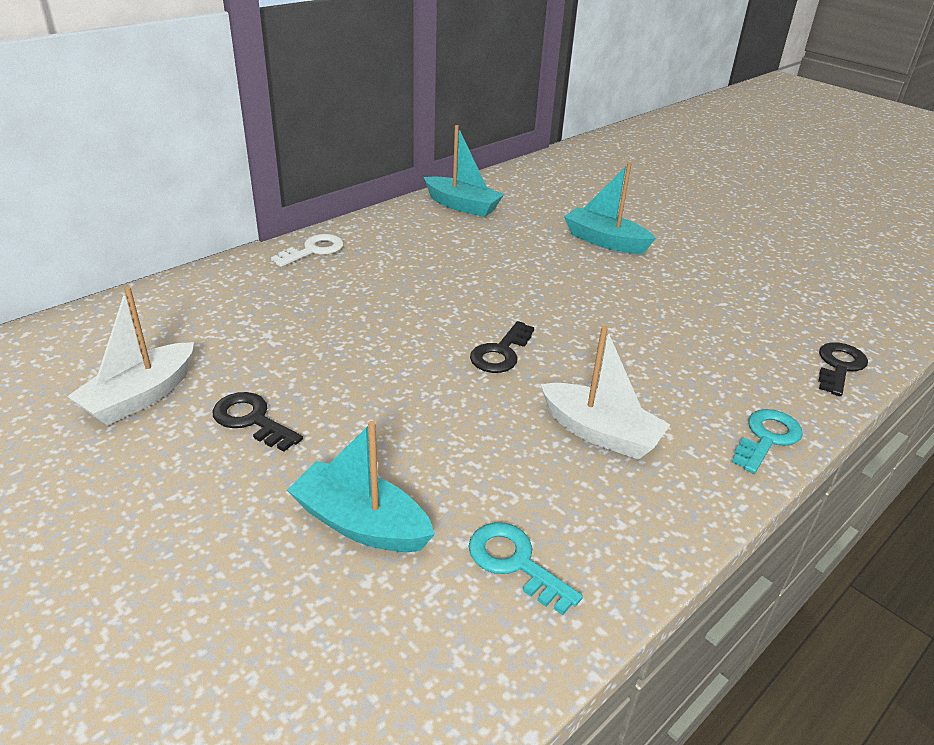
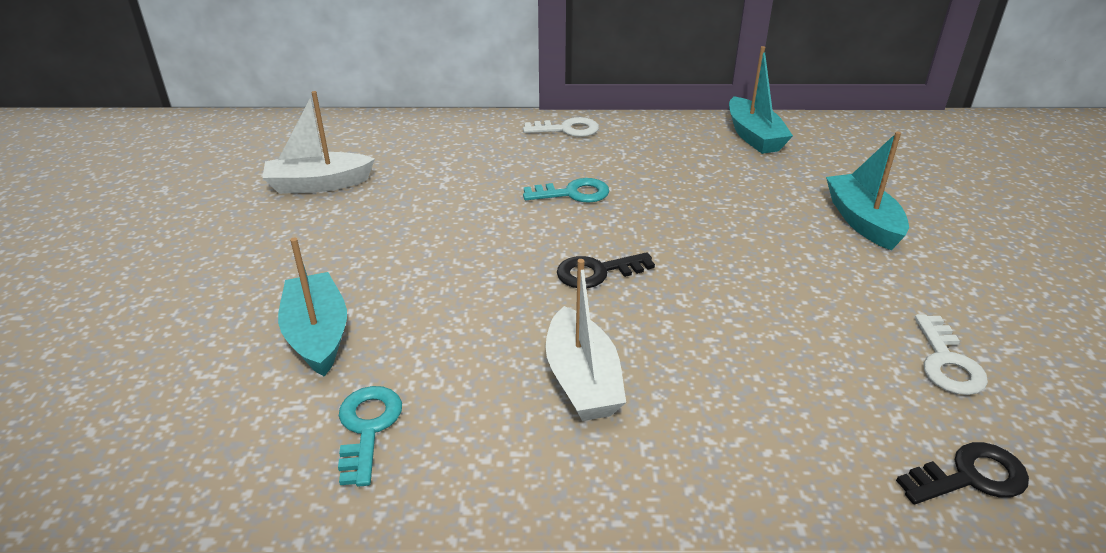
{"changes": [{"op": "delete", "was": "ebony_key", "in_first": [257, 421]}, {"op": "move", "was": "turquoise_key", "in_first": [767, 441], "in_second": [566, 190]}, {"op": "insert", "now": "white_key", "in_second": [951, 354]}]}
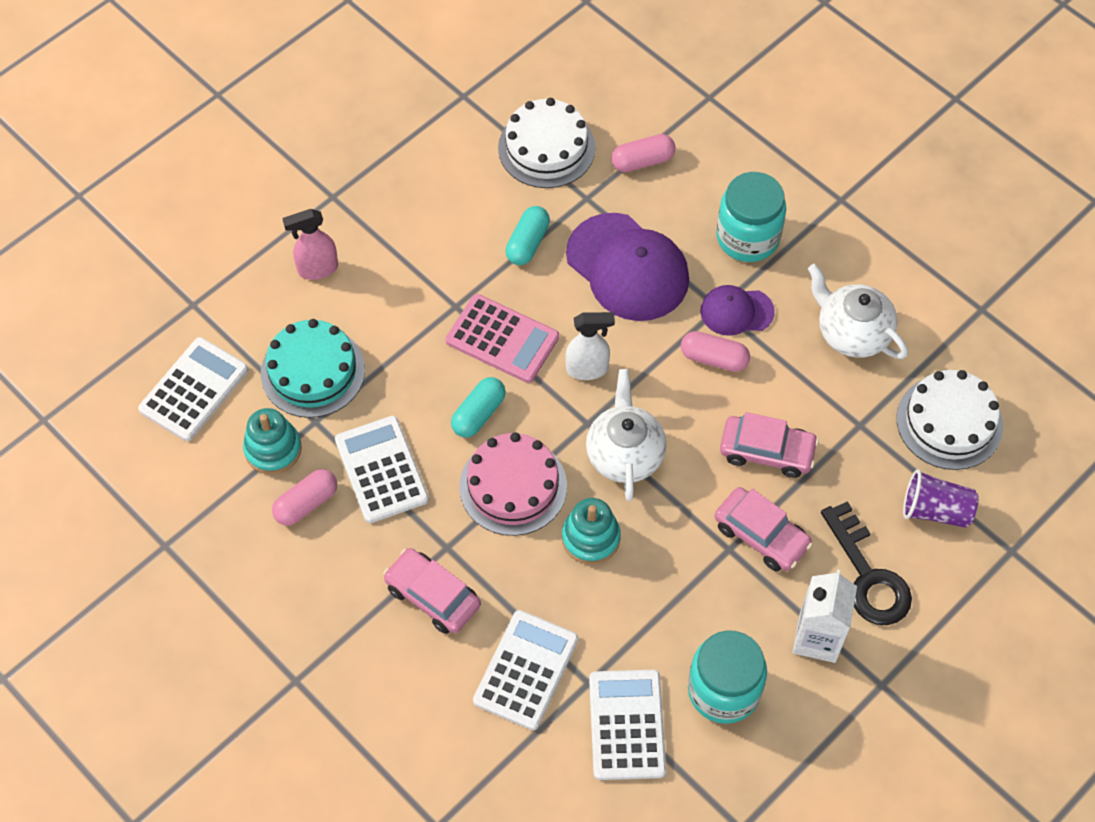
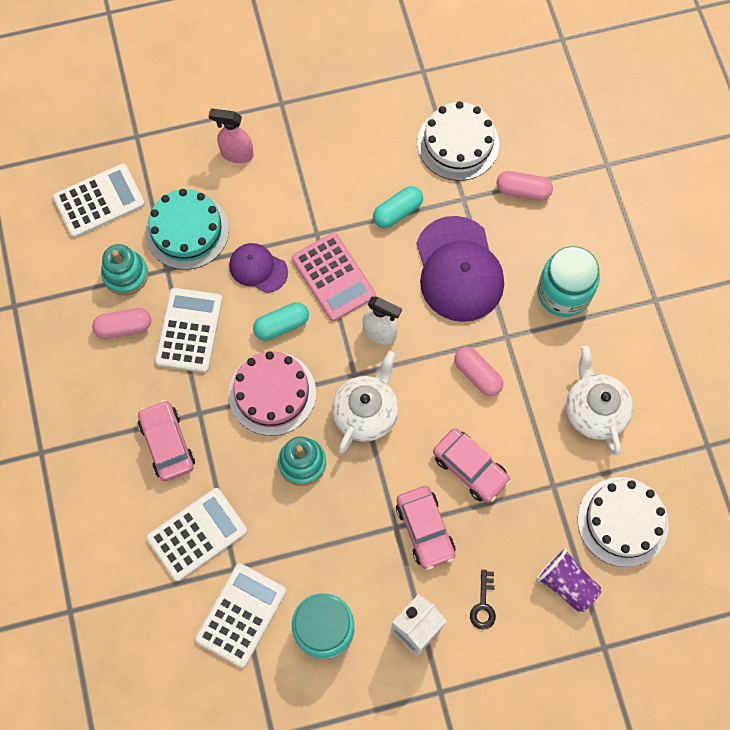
{"changes": [{"op": "move", "was": "royal_purple_baseball_cap", "in_first": [737, 310], "in_second": [258, 268]}, {"op": "resize", "was": "ebony_key", "in_first": [866, 563], "in_second": [483, 600], "ratio": 0.51}]}
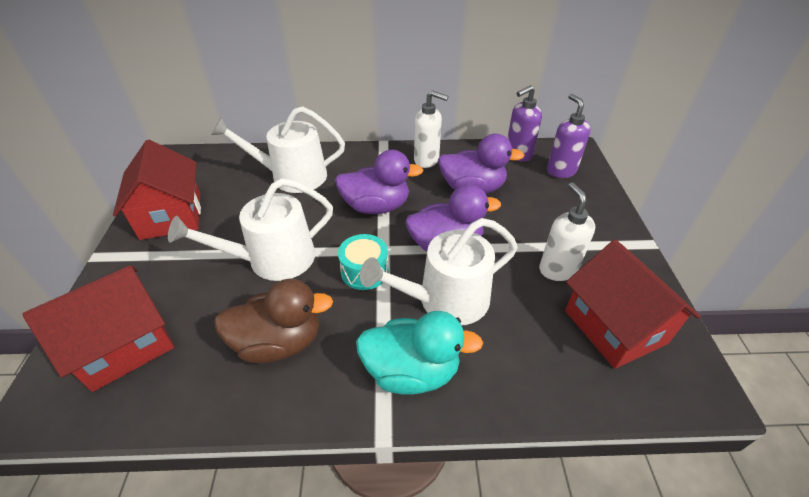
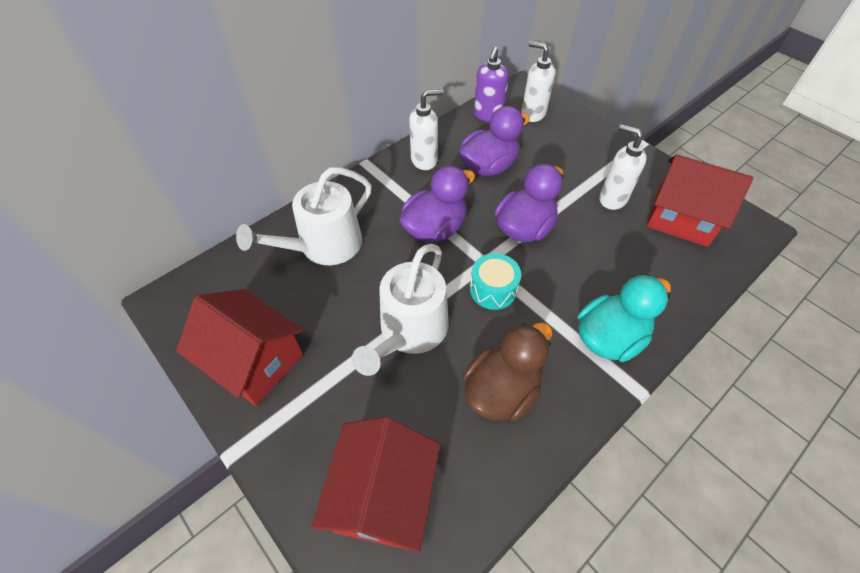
{"changes": [{"op": "recolor", "was": "royal_purple_pump_bottle", "now": "white_pump_bottle", "in_first": [569, 136], "in_second": [538, 81]}, {"op": "delete", "was": "white_sprinkling_can", "in_first": [439, 271]}]}
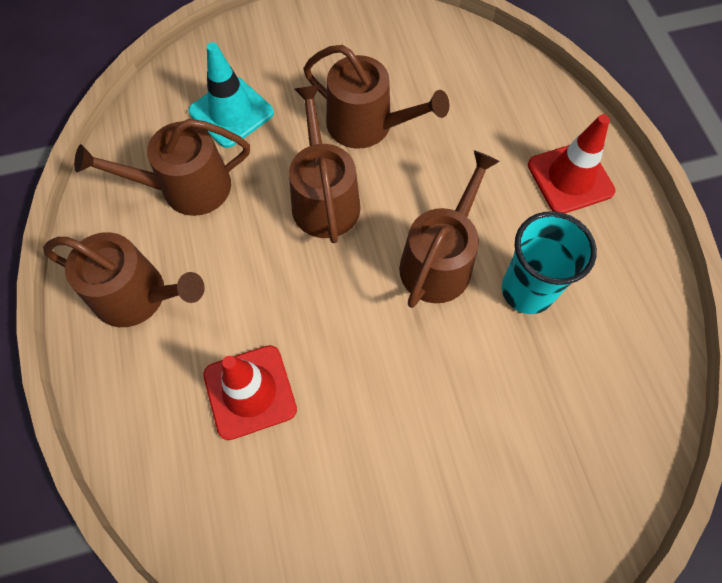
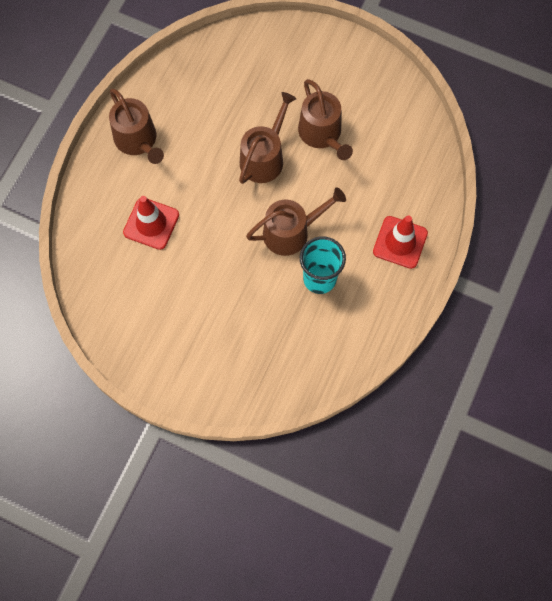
{"changes": [{"op": "delete", "was": "turquoise_safety_cone", "in_first": [231, 95]}, {"op": "delete", "was": "brown_sprinkling_can", "in_first": [162, 167]}]}
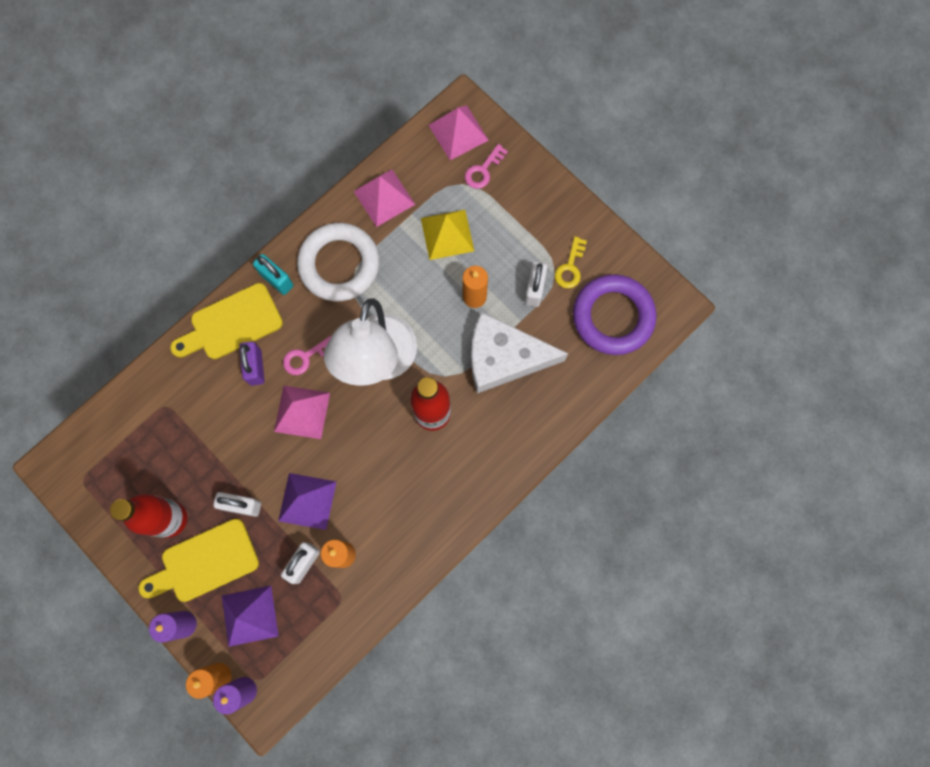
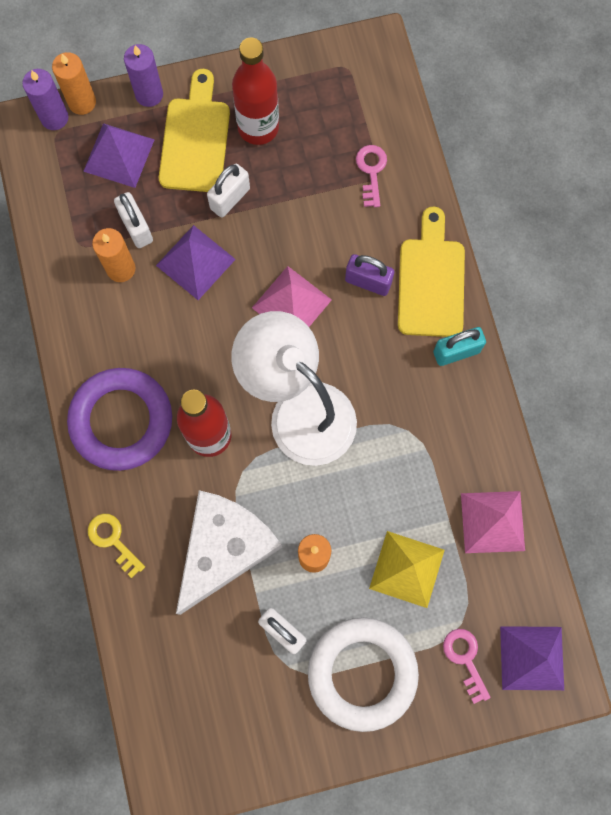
{"changes": [{"op": "recolor", "was": "rosy_pyramid", "now": "royal_purple_pyramid", "in_first": [459, 132], "in_second": [532, 658]}, {"op": "move", "was": "white_torus", "in_first": [338, 262], "in_second": [363, 674]}, {"op": "move", "was": "yellow_key", "in_first": [571, 262], "in_second": [116, 545]}, {"op": "move", "was": "royal_purple_torus", "in_first": [615, 314], "in_second": [119, 419]}, {"op": "move", "was": "rosy_key", "in_first": [307, 355], "in_second": [371, 176]}]}
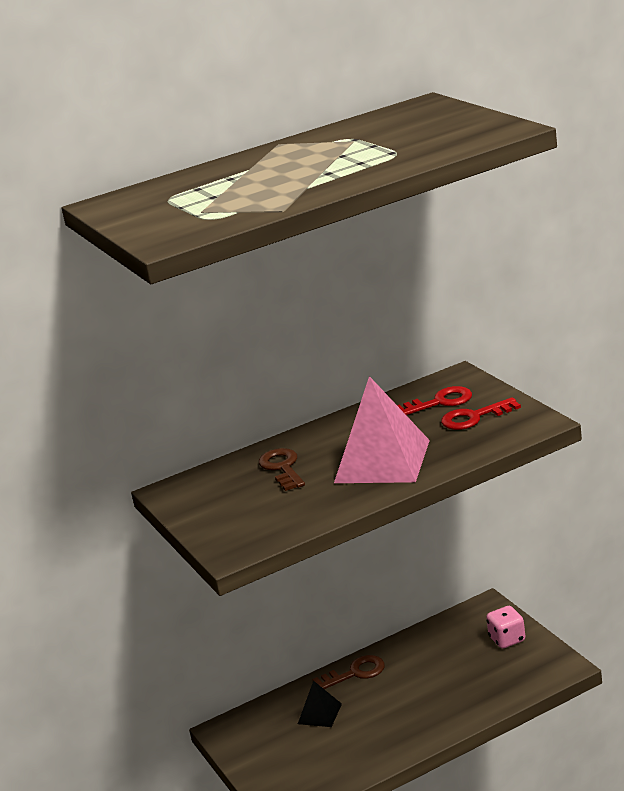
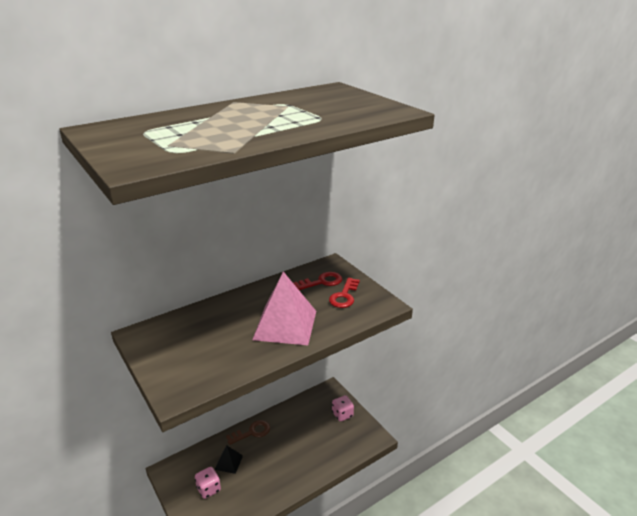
{"changes": [{"op": "rotate", "was": "red_key", "in_first": [481, 413], "in_second": [344, 292], "clockwise": -45}, {"op": "delete", "was": "brown_key", "in_first": [282, 469]}, {"op": "insert", "now": "rosy_die", "in_second": [208, 483]}]}
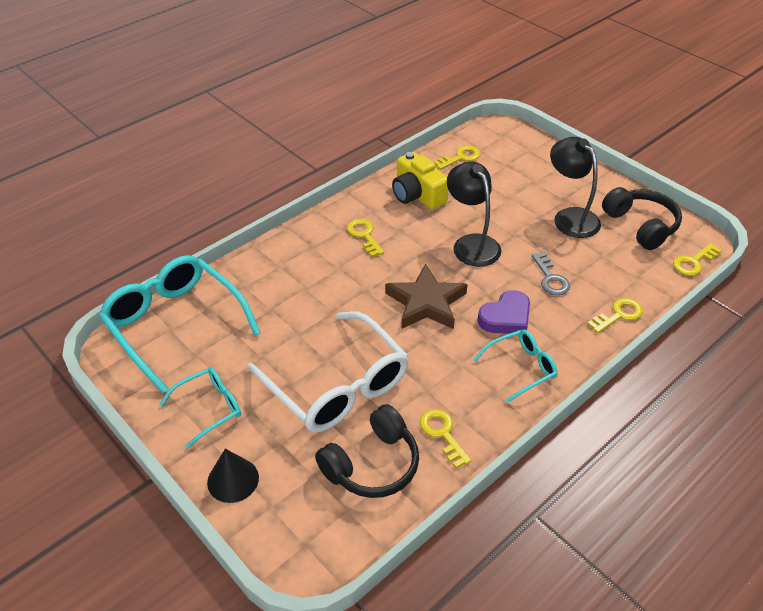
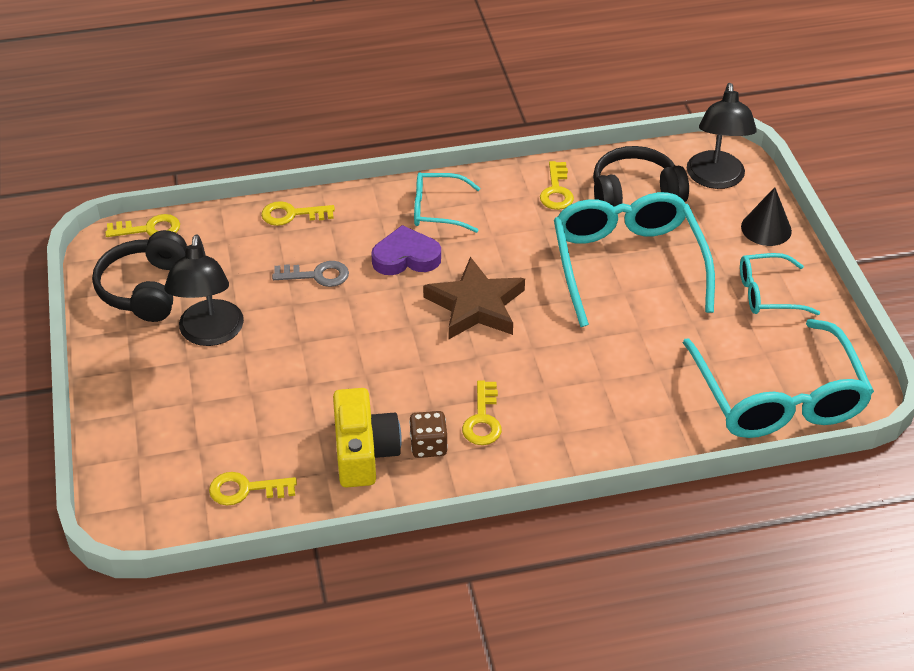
{"changes": [{"op": "move", "was": "ebony_reading_lamp", "in_first": [474, 214], "in_second": [722, 136]}, {"op": "rotate", "was": "ash-grey_key", "in_first": [551, 273], "in_second": [310, 274], "clockwise": 75}, {"op": "recolor", "was": "white_eyeglasses", "now": "turquoise_eyeglasses", "in_first": [328, 371], "in_second": [634, 259]}, {"op": "insert", "now": "brown_die", "in_second": [428, 434]}]}
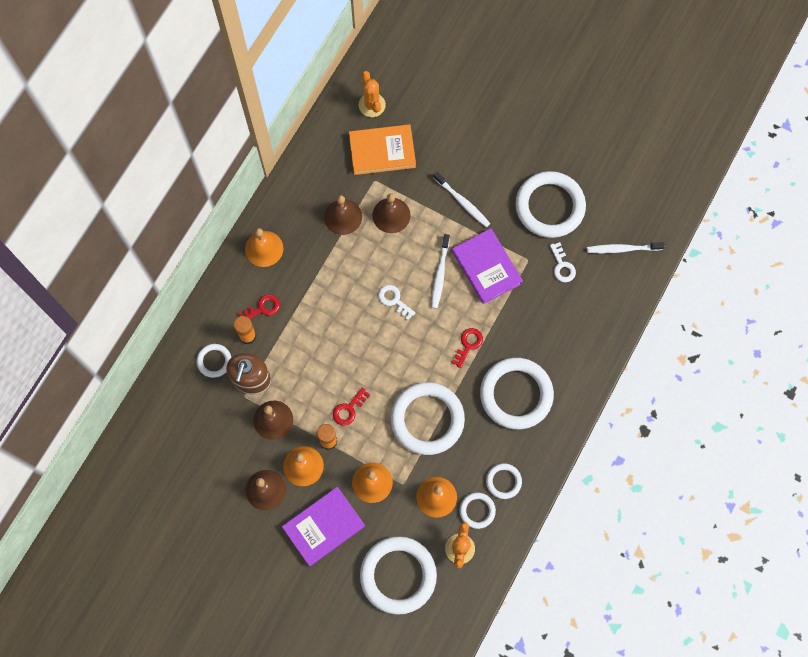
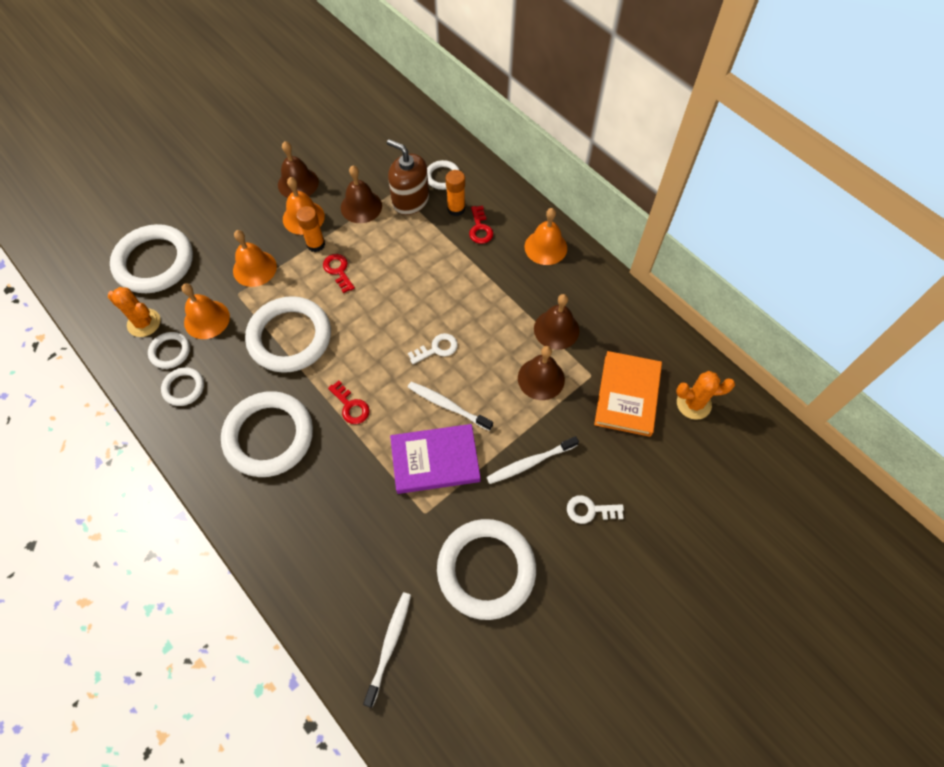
{"changes": [{"op": "move", "was": "white_key", "in_first": [563, 262], "in_second": [595, 509]}, {"op": "delete", "was": "royal_purple_hardback", "in_first": [323, 527]}]}
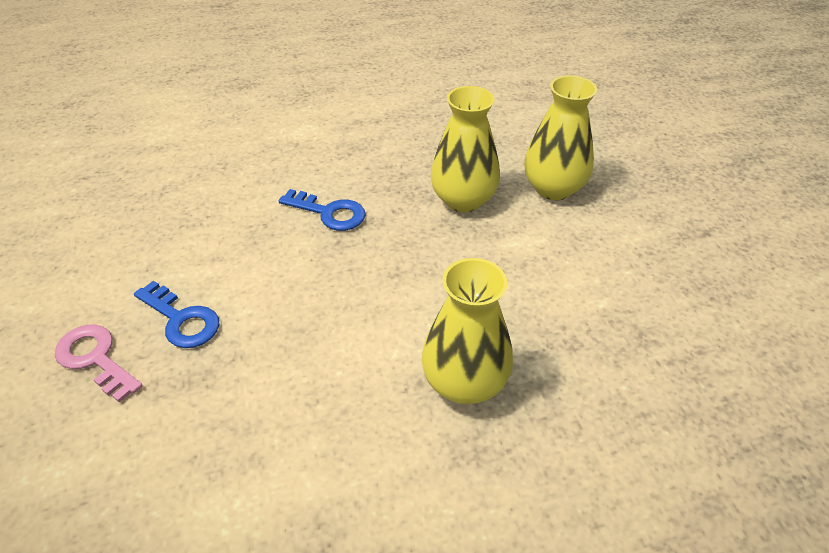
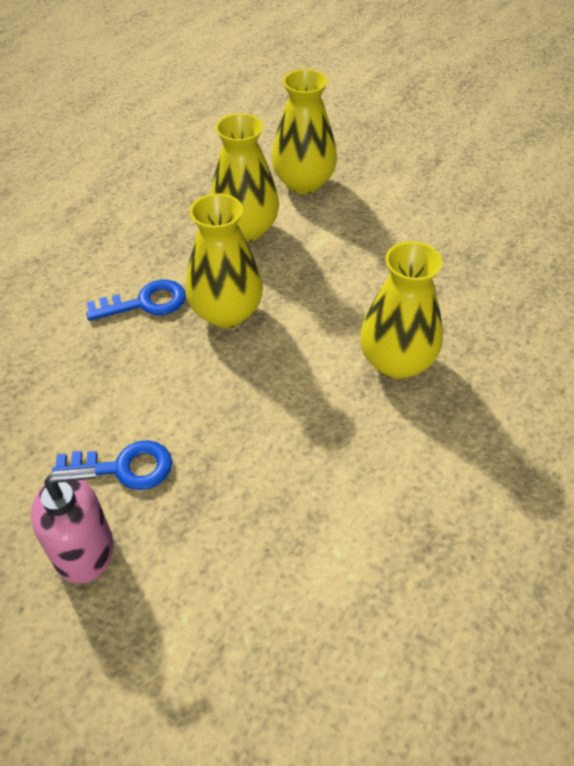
{"changes": [{"op": "replace", "was": "rosy_key", "now": "rosy_pump_bottle", "in_first": [99, 363], "in_second": [72, 524]}, {"op": "insert", "now": "yellow_vase", "in_second": [224, 260]}]}
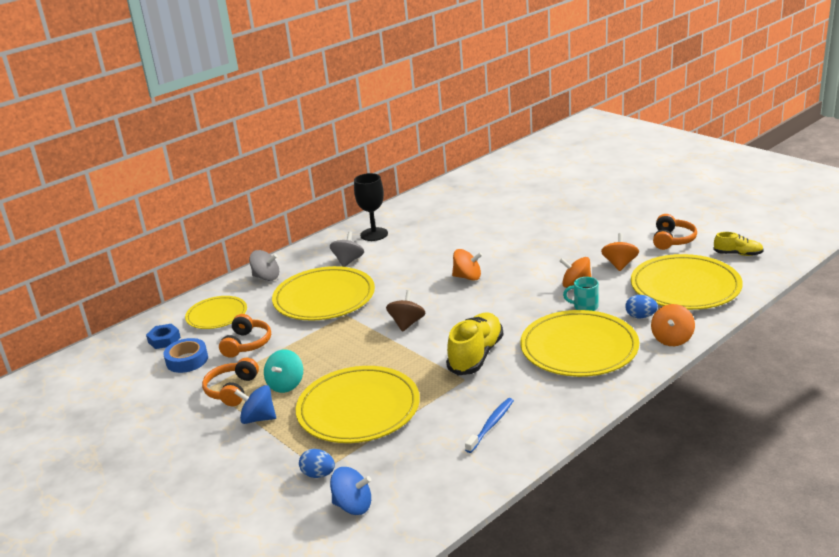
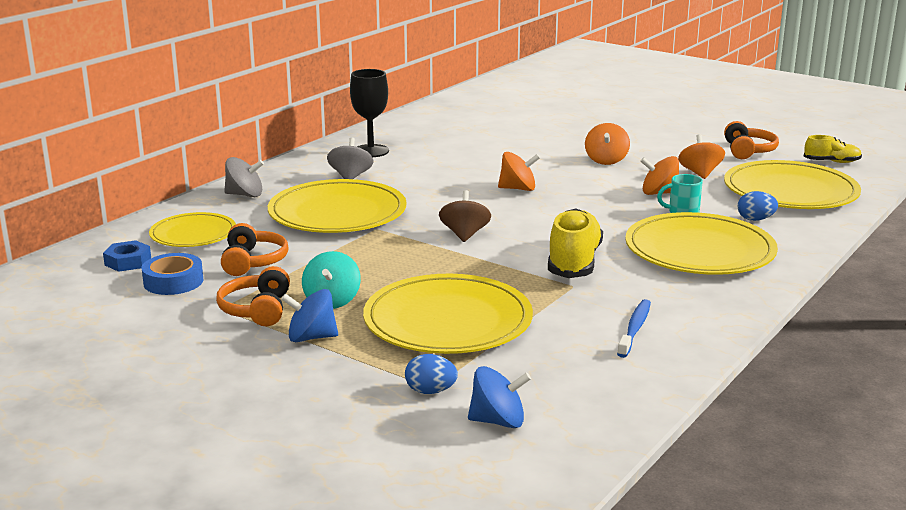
{"changes": [{"op": "move", "was": "orange_whirligig", "in_first": [673, 325], "in_second": [607, 144]}]}
